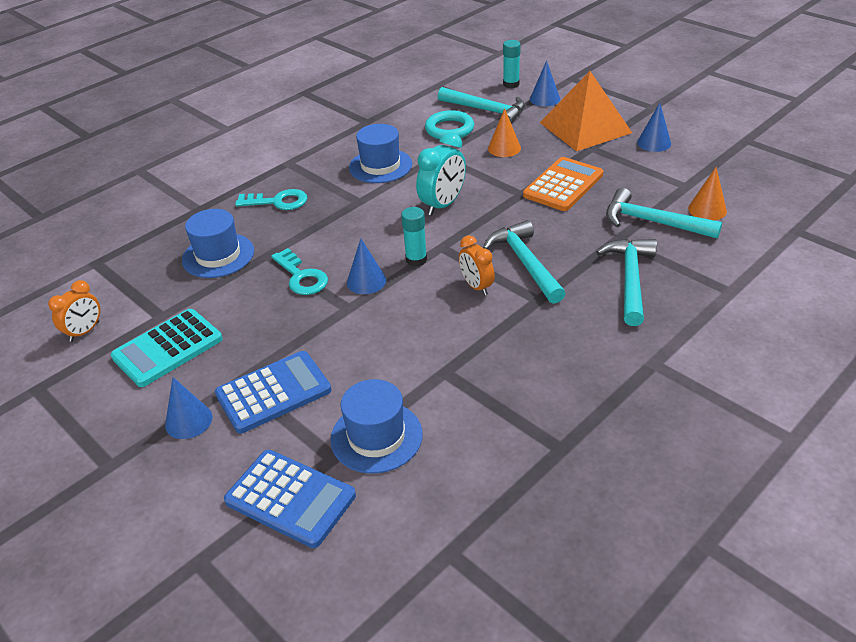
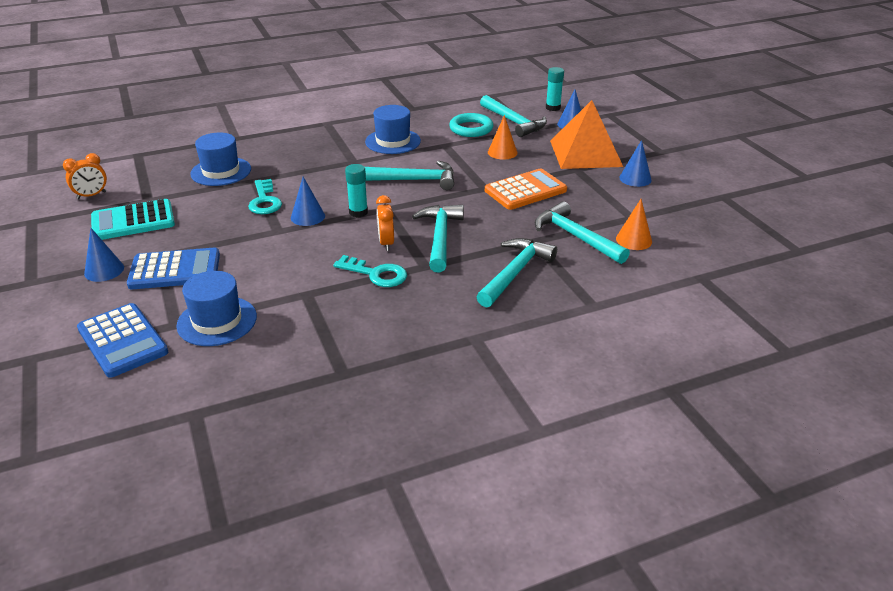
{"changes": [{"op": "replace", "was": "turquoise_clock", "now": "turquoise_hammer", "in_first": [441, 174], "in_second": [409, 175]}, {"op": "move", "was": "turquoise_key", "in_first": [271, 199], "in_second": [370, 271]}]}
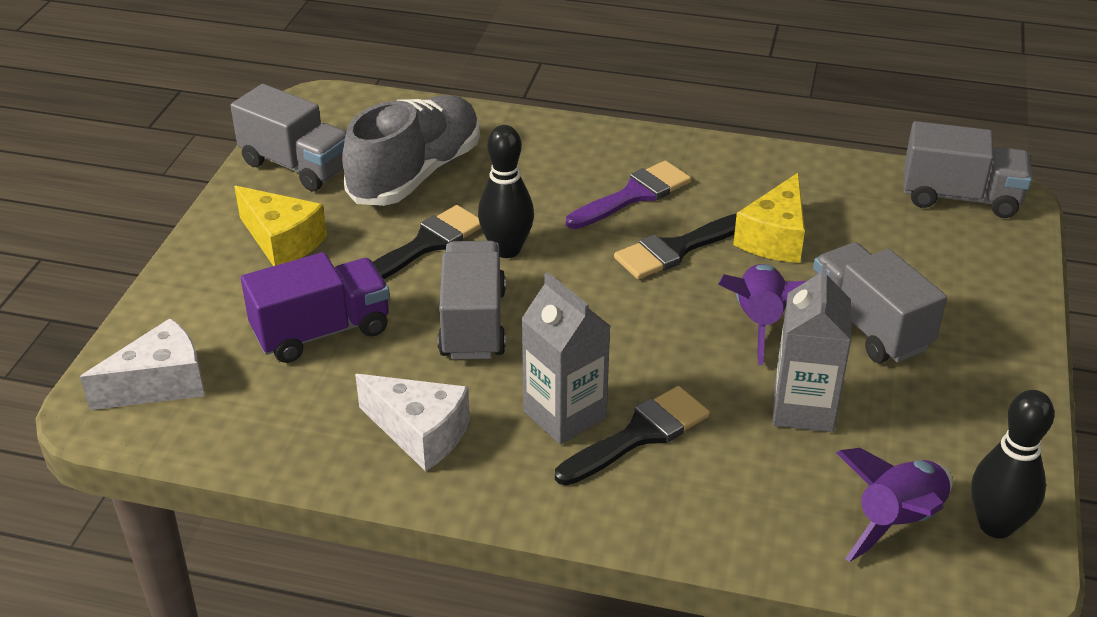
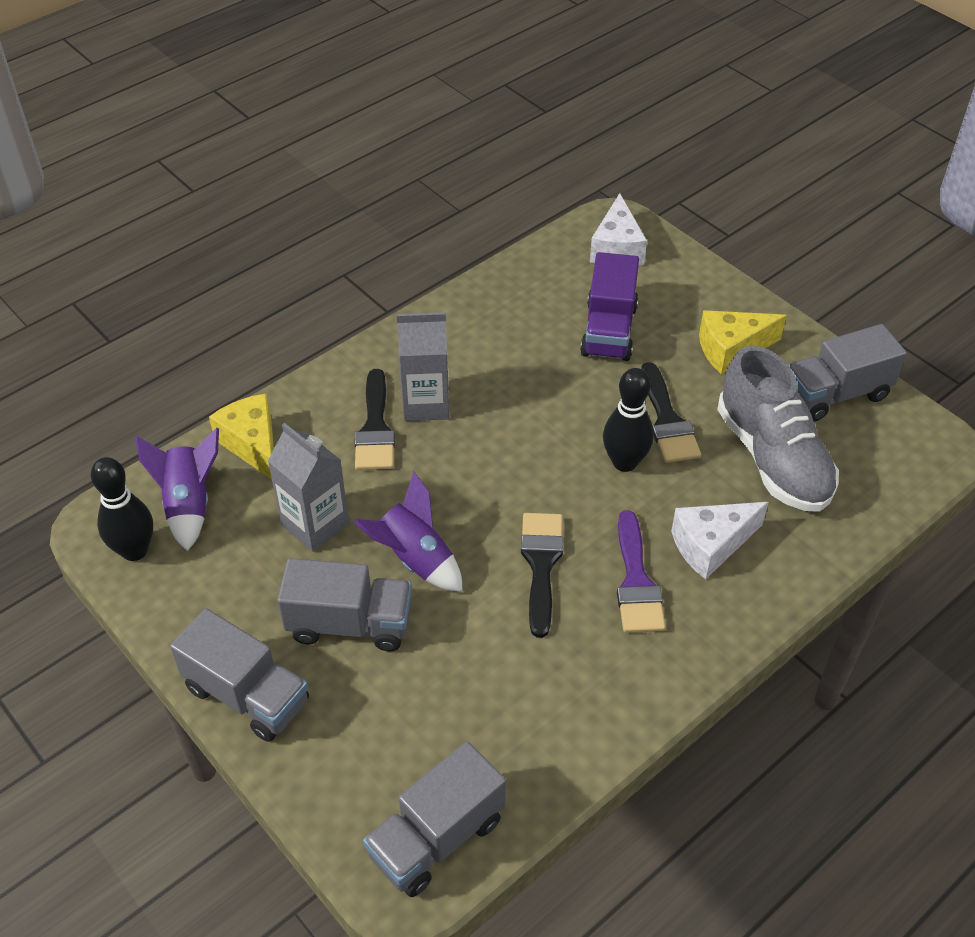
{"changes": [{"op": "move", "was": "yellow_cheese_wedge", "in_first": [769, 218], "in_second": [241, 436]}, {"op": "move", "was": "ash-grey_truck", "in_first": [472, 300], "in_second": [239, 675]}, {"op": "move", "was": "white_cheese_wedge", "in_first": [412, 422], "in_second": [720, 541]}]}
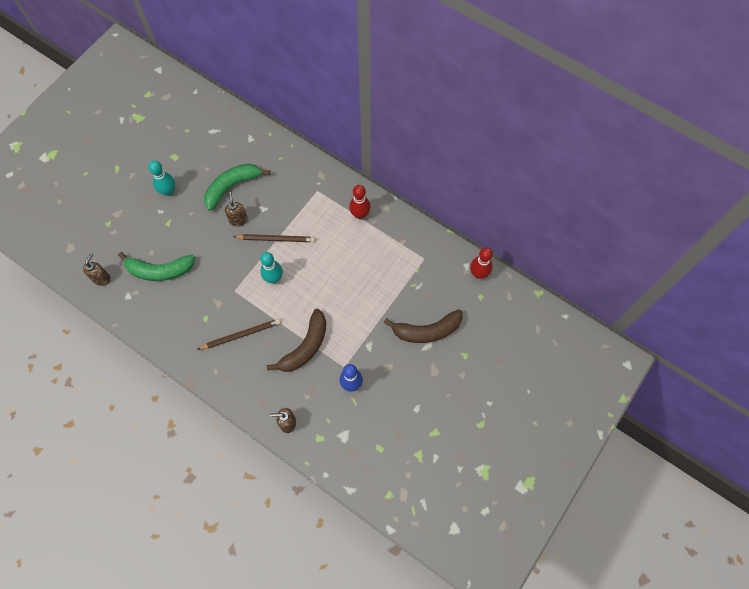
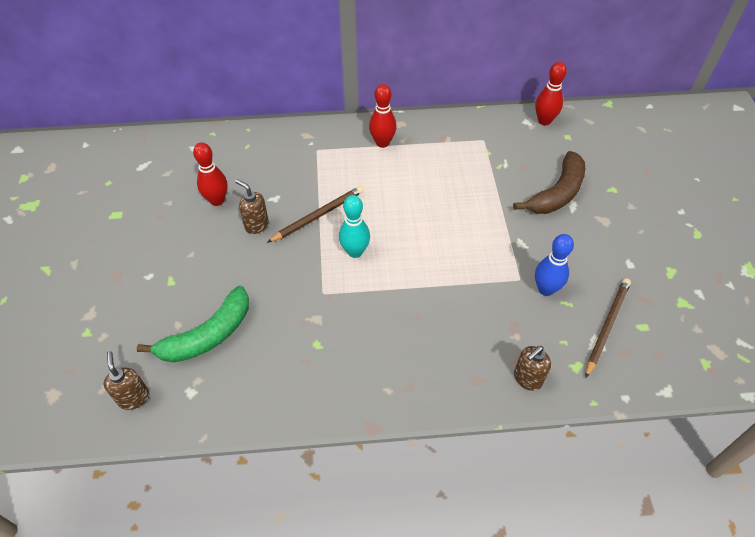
{"changes": [{"op": "delete", "was": "turquoise_tenpin", "in_first": [161, 178]}, {"op": "replace", "was": "green_banana", "now": "red_tenpin", "in_first": [237, 187], "in_second": [210, 174]}, {"op": "delete", "was": "brown_banana", "in_first": [296, 340]}, {"op": "move", "was": "brown_pencil", "in_first": [239, 334], "in_second": [608, 328]}]}
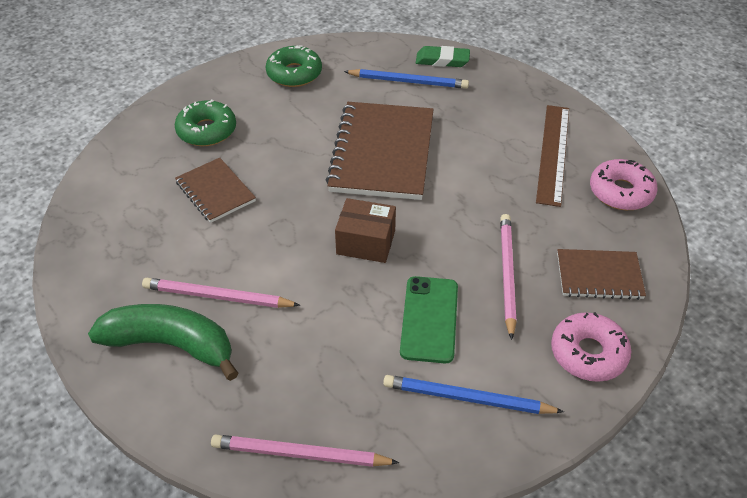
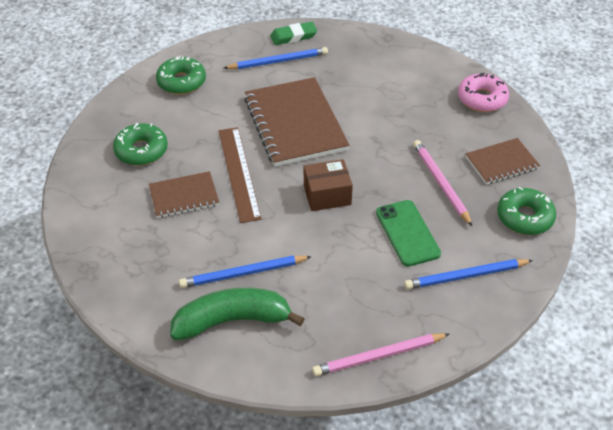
{"changes": [{"op": "move", "was": "brown_ruler", "in_first": [552, 156], "in_second": [240, 175]}, {"op": "rotate", "was": "brown_notebook", "in_first": [215, 190], "in_second": [184, 194], "clockwise": -45}, {"op": "recolor", "was": "rosy_pencil", "now": "blue_pencil", "in_first": [221, 293], "in_second": [245, 272]}, {"op": "recolor", "was": "rosy_glazed_donut", "now": "green_glazed_donut", "in_first": [591, 347], "in_second": [526, 211]}]}
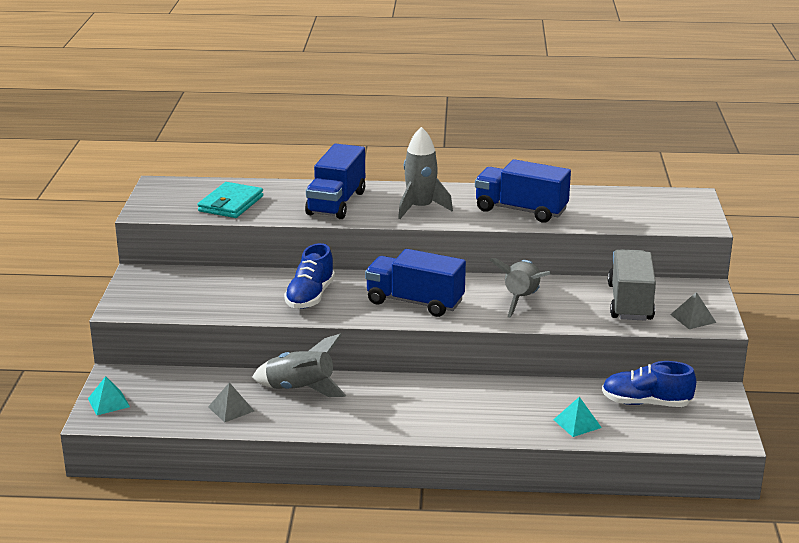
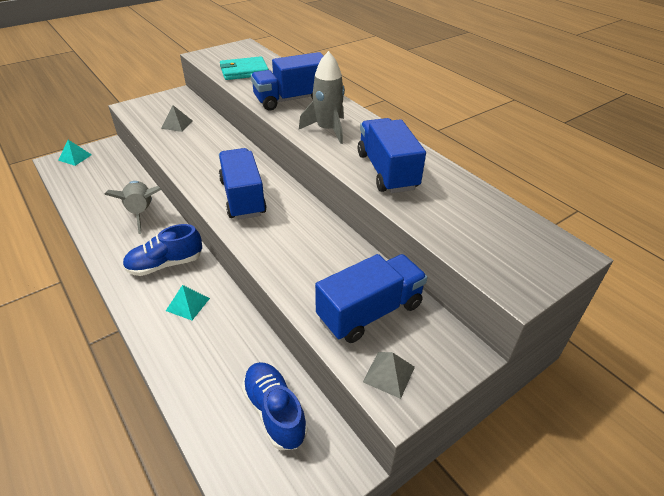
{"changes": [{"op": "move", "was": "blue_lace-up_shoe", "in_first": [309, 276], "in_second": [162, 250]}, {"op": "recolor", "was": "ash-grey_truck", "now": "blue_truck", "in_first": [632, 284], "in_second": [371, 298]}, {"op": "delete", "was": "ash-grey_toy_rocket", "in_first": [520, 288]}, {"op": "move", "was": "ash-grey_pyramid", "in_first": [231, 402], "in_second": [176, 118]}, {"op": "move", "was": "turquoise_pyramid", "in_first": [577, 417], "in_second": [188, 302]}]}
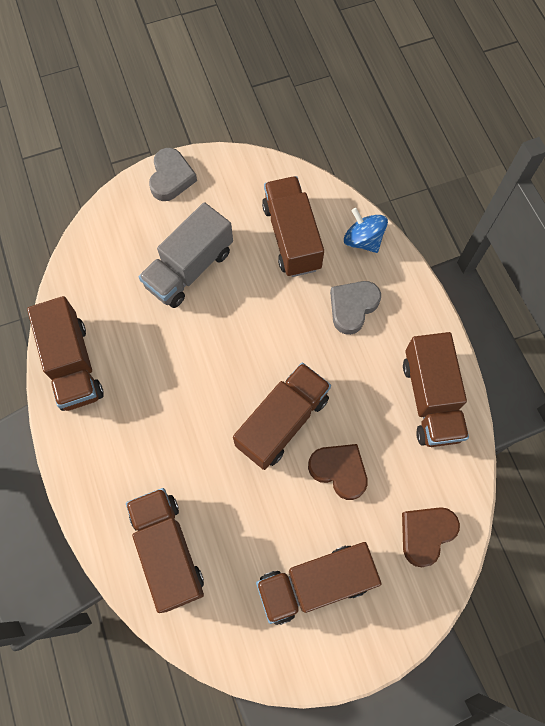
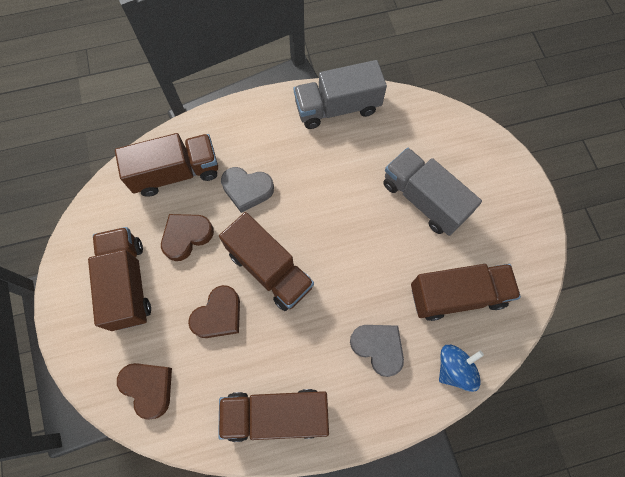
{"changes": [{"op": "move", "was": "ash-grey_love_heart", "in_first": [173, 174], "in_second": [247, 190]}, {"op": "recolor", "was": "brown_truck", "now": "ash-grey_truck", "in_first": [65, 353], "in_second": [340, 94]}, {"op": "insert", "now": "brown_love_heart", "in_second": [187, 237]}]}
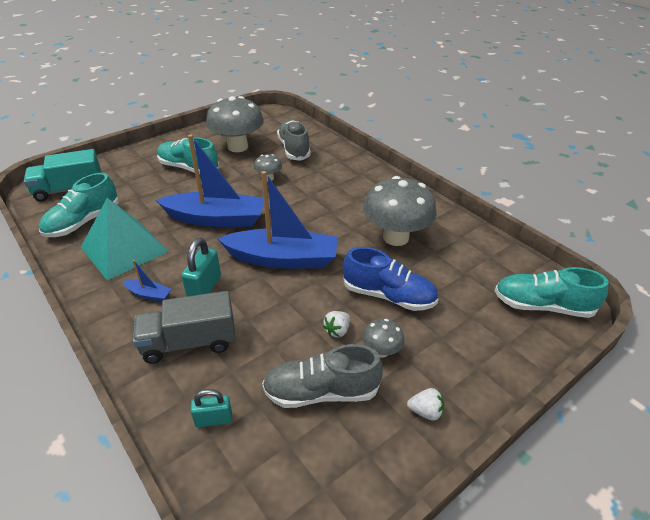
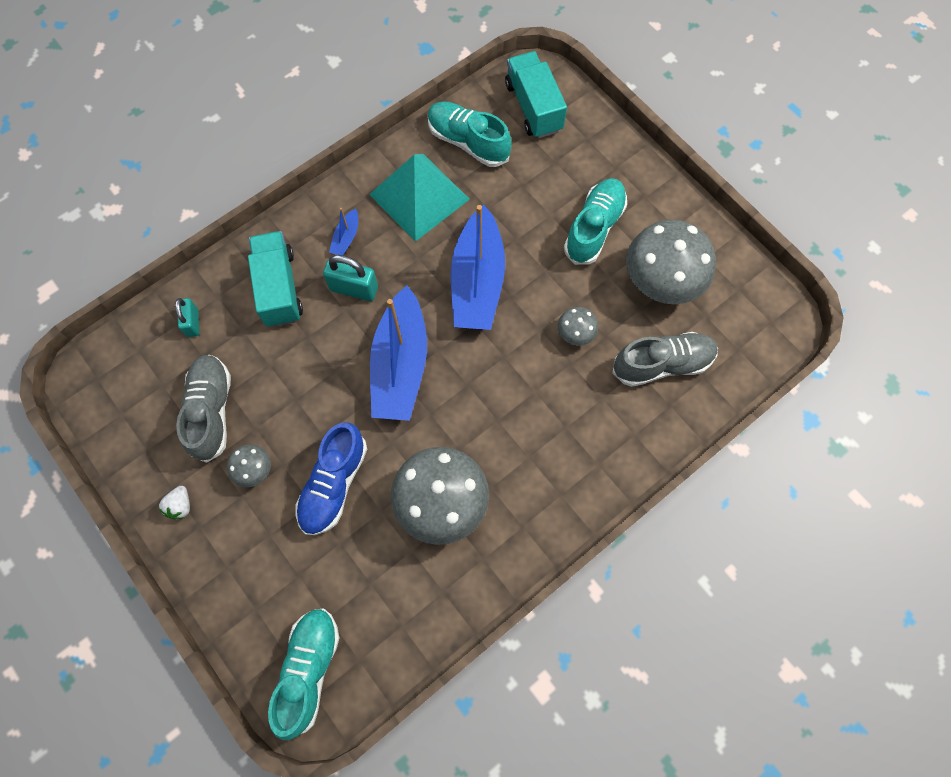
{"changes": [{"op": "recolor", "was": "ash-grey_truck", "now": "turquoise_truck", "in_first": [184, 327], "in_second": [275, 279]}, {"op": "delete", "was": "white_toy_strawberry", "in_first": [336, 324]}]}
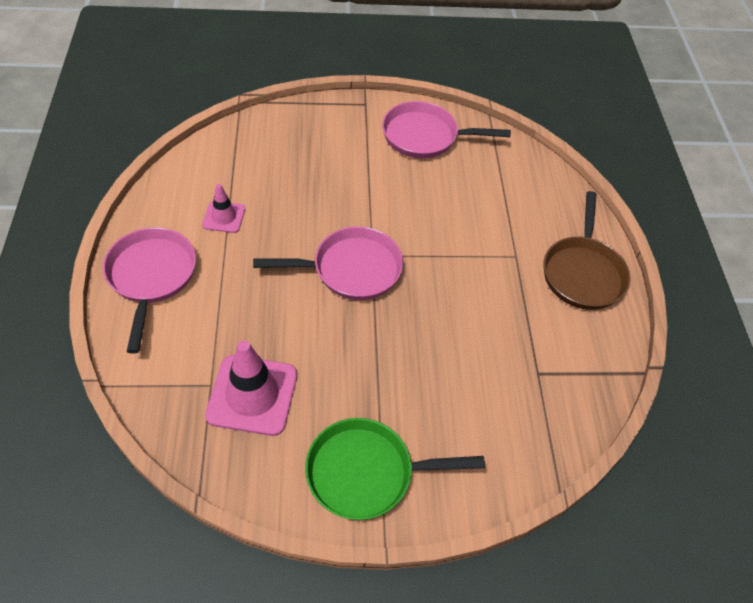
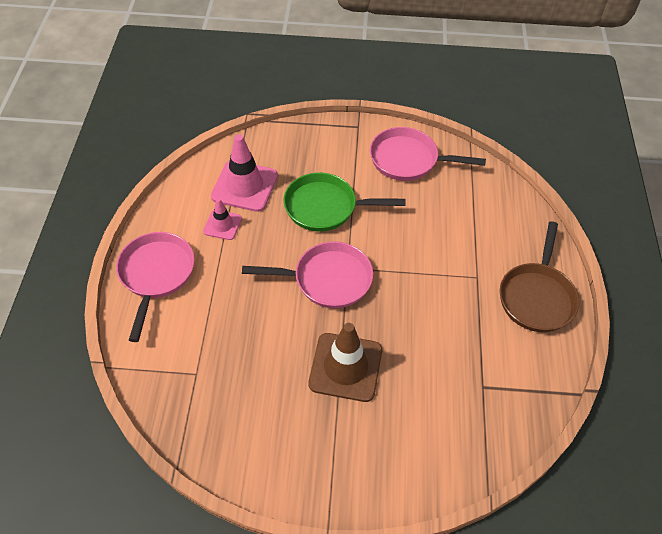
{"changes": [{"op": "move", "was": "rosy_safety_cone", "in_first": [251, 388], "in_second": [244, 173]}, {"op": "move", "was": "green_frying_pan", "in_first": [395, 469], "in_second": [344, 202]}, {"op": "insert", "now": "brown_safety_cone", "in_second": [345, 362]}]}
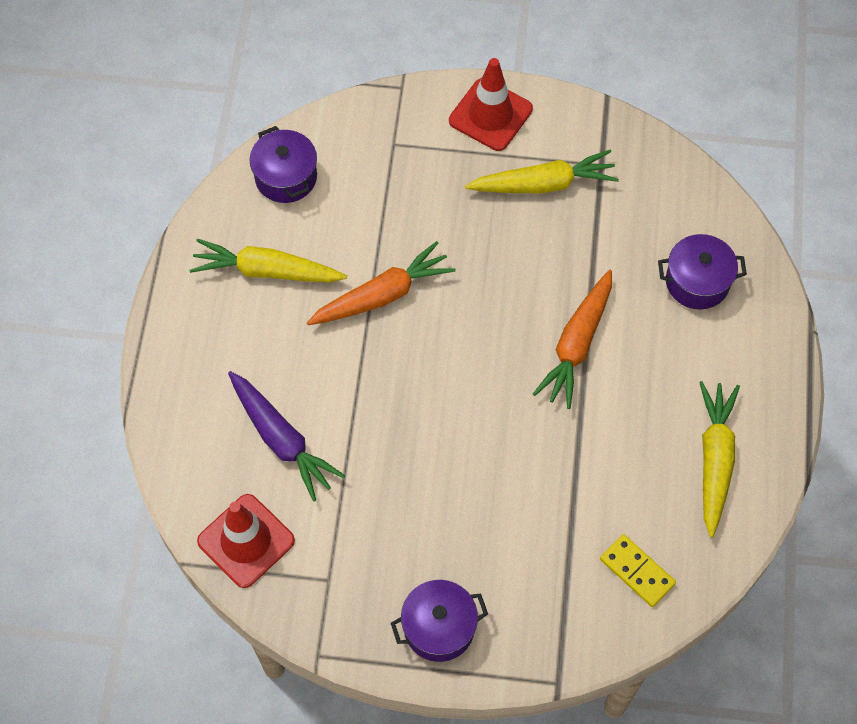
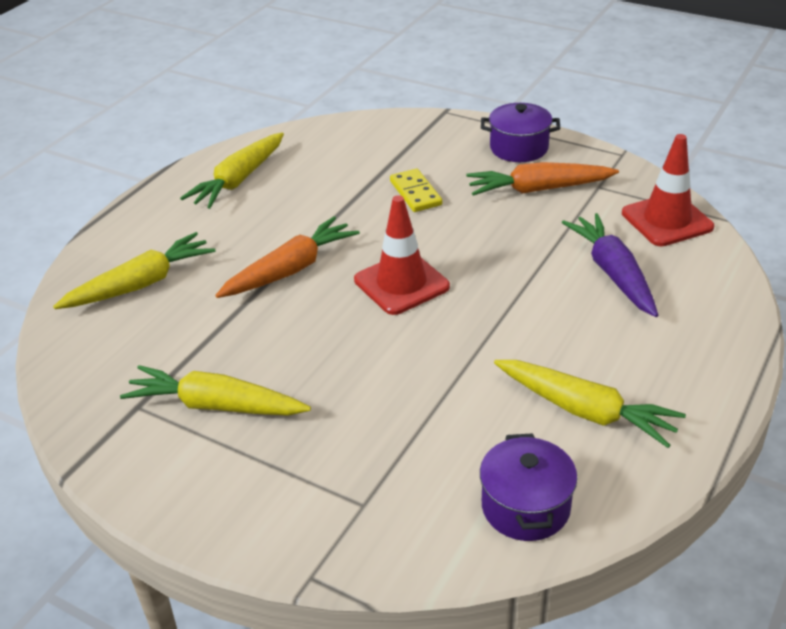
{"changes": [{"op": "move", "was": "red_safety_cone", "in_first": [491, 104], "in_second": [402, 255]}, {"op": "replace", "was": "royal_purple_stockpot", "now": "yellow_root_vegetable", "in_first": [702, 272], "in_second": [134, 270]}, {"op": "move", "was": "orange_root_vegetable", "in_first": [381, 283], "in_second": [542, 179]}, {"op": "move", "was": "yellow_domino_piece", "in_first": [638, 570], "in_second": [416, 190]}]}
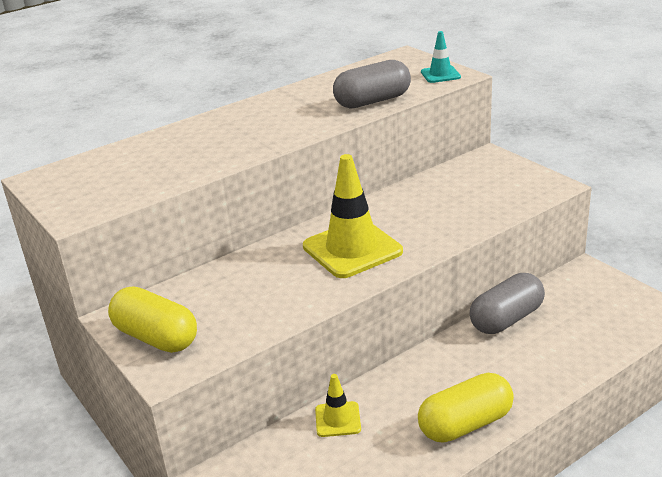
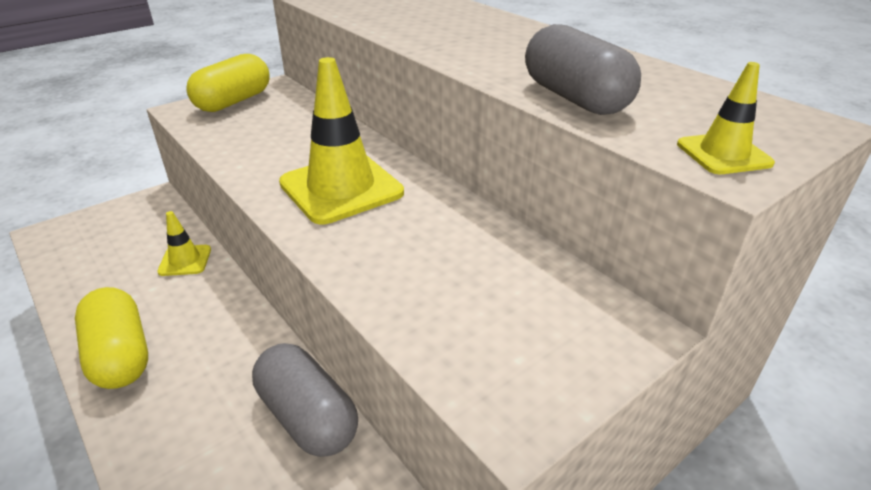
{"changes": [{"op": "recolor", "was": "turquoise_safety_cone", "now": "yellow_safety_cone", "in_first": [441, 57], "in_second": [726, 118]}]}
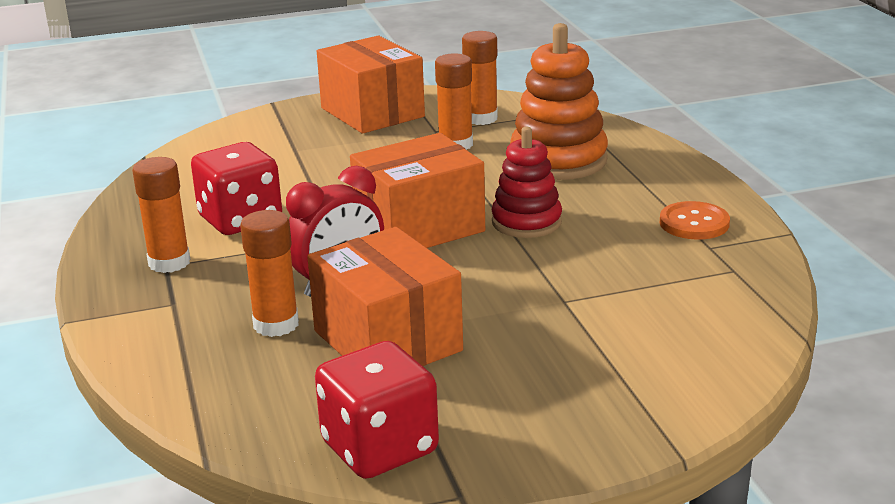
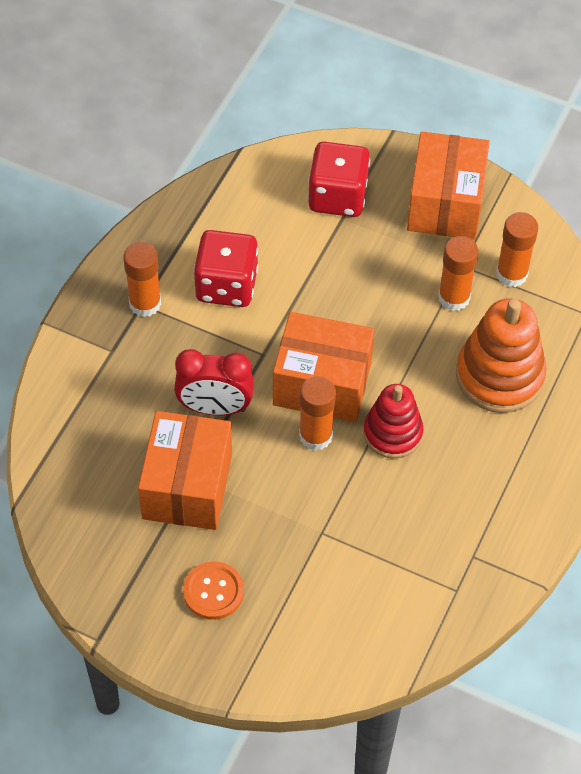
{"changes": [{"op": "move", "was": "orange_button", "in_first": [695, 220], "in_second": [213, 590]}, {"op": "move", "was": "orange_stick_of_glue", "in_first": [269, 273], "in_second": [317, 413]}, {"op": "move", "was": "red_die", "in_first": [377, 410], "in_second": [339, 179]}]}
